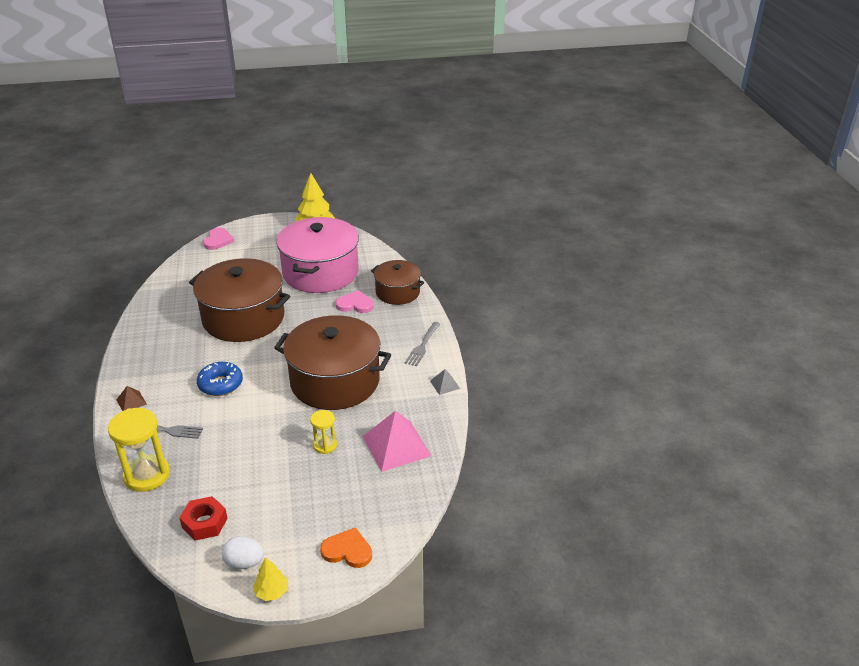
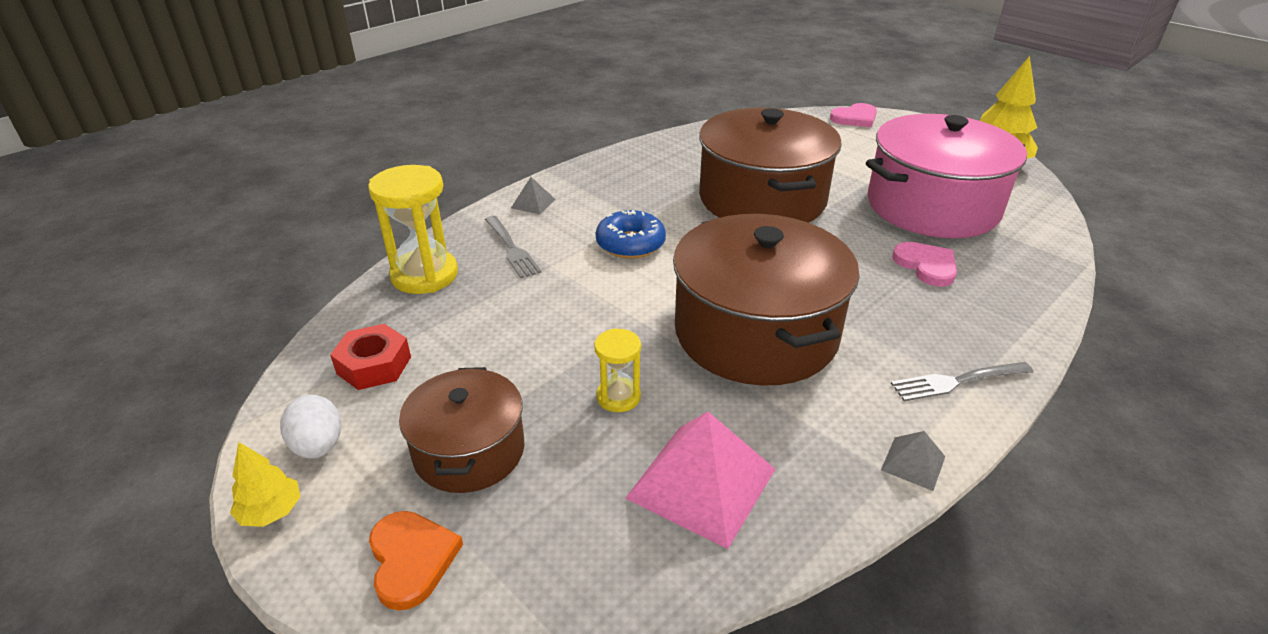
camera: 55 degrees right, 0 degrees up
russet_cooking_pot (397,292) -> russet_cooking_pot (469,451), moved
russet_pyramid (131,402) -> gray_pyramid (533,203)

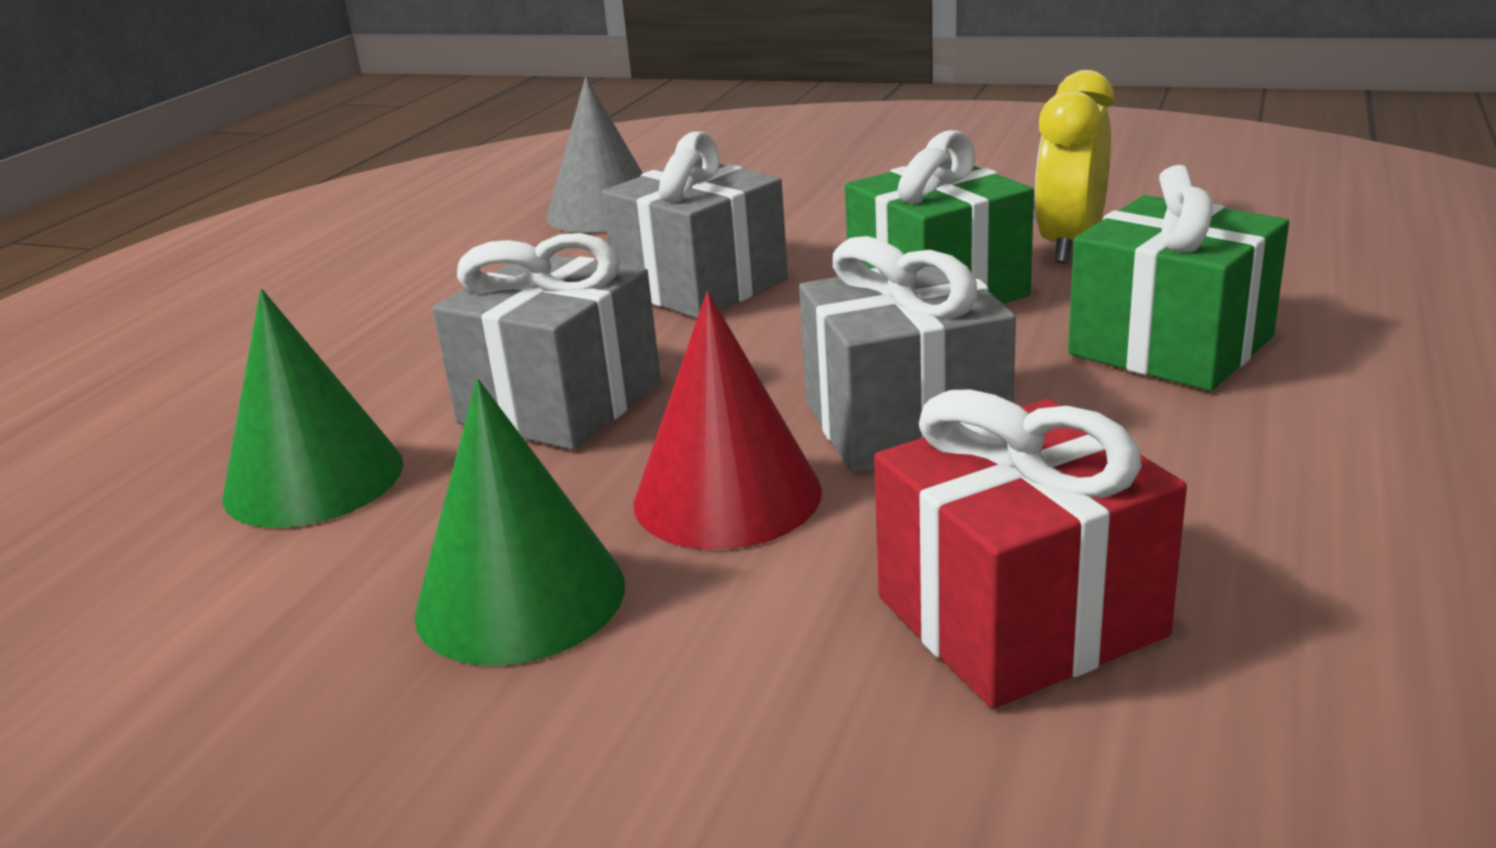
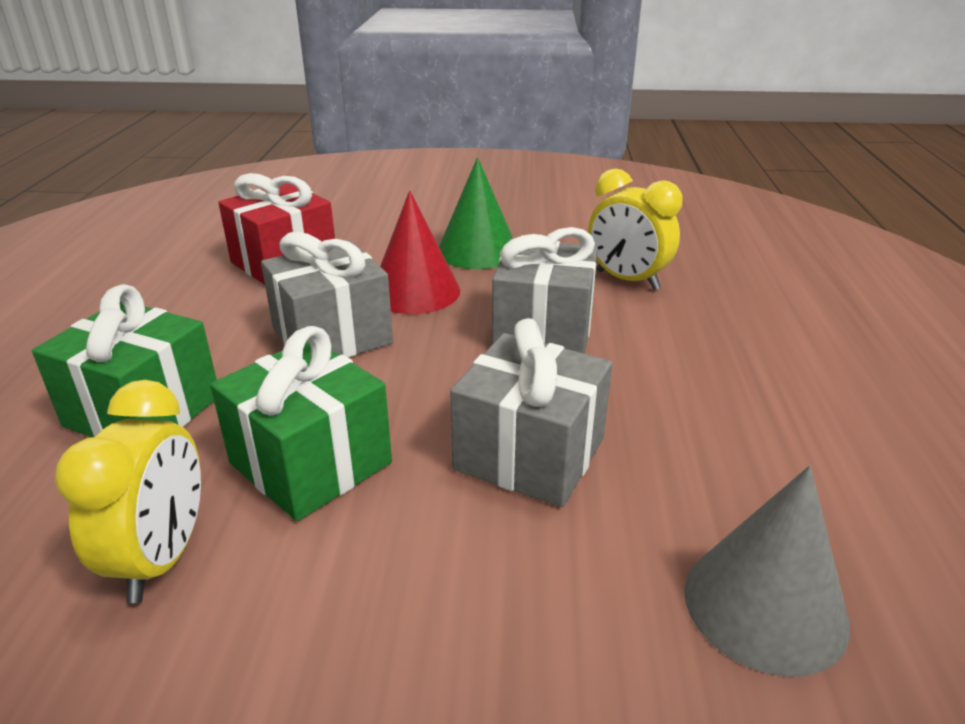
camera: 160 degrees right, 5 degrees up
green_solid_cone (314,479) -> yellow_clock (627,280)

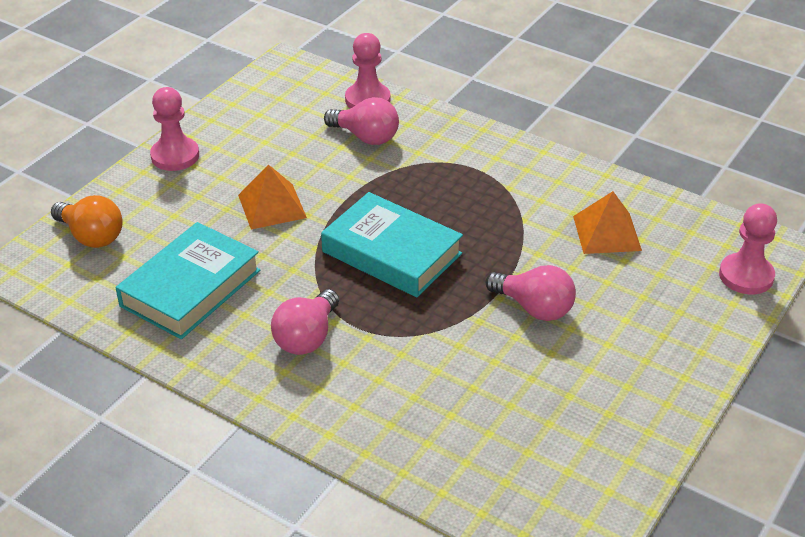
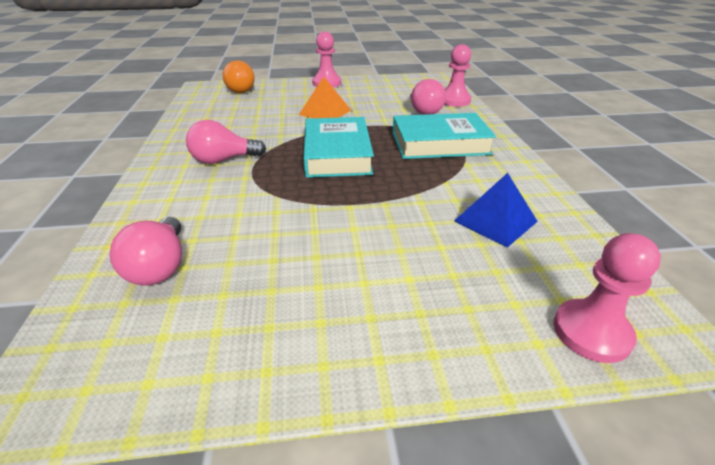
camera: 50 degrees right, 5 degrees down
aqua_book (190,288) -> aqua_book (439,143), moved
pink_lightbulb (534,308) -> pink_lightbulb (160,267), moved
orange-coloured_pyramid (607,233) -> blue_pyramid (495,221)

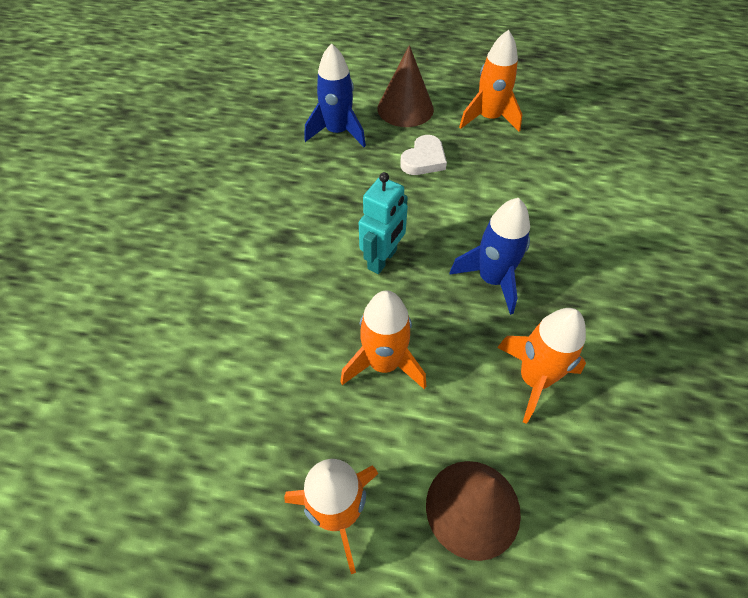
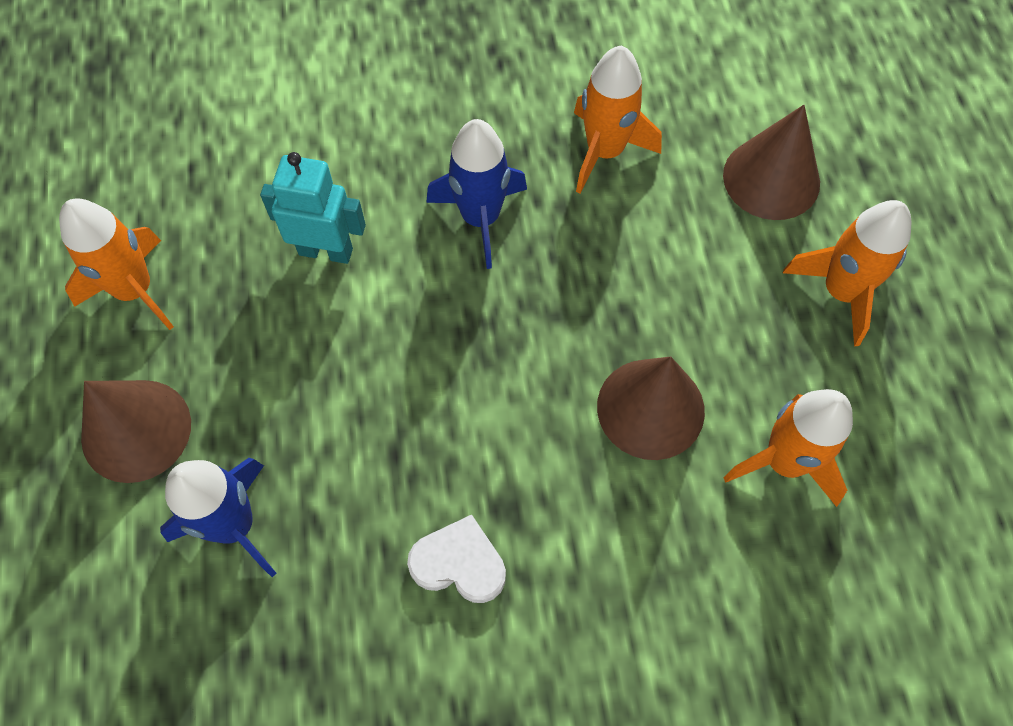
camera: 110 degrees left, 10 degrees up
none -> russet_solid_cone (650,408)
orange-coloured_spaceship (384,363) -> orange-coloured_spaceship (784,461), moved
aqua_robot_figure (382,260) -> aqua_robot_figure (326,251), moved
pure_white_heart_shape (424,160) -> pure_white_heart_shape (459,563), moved

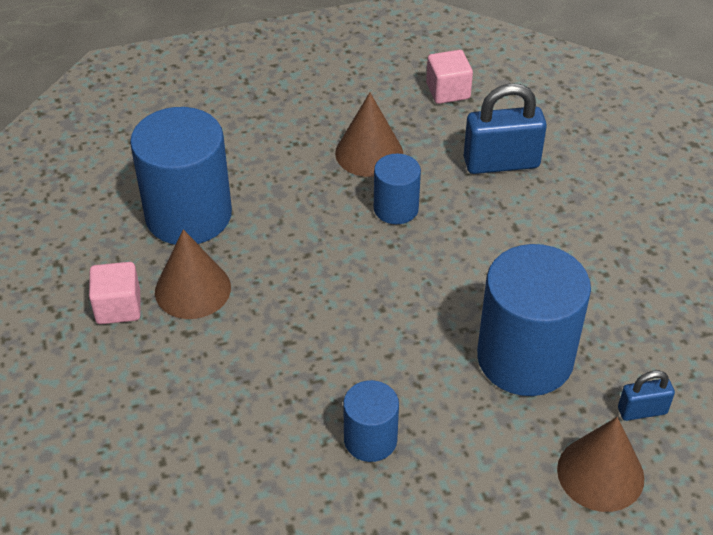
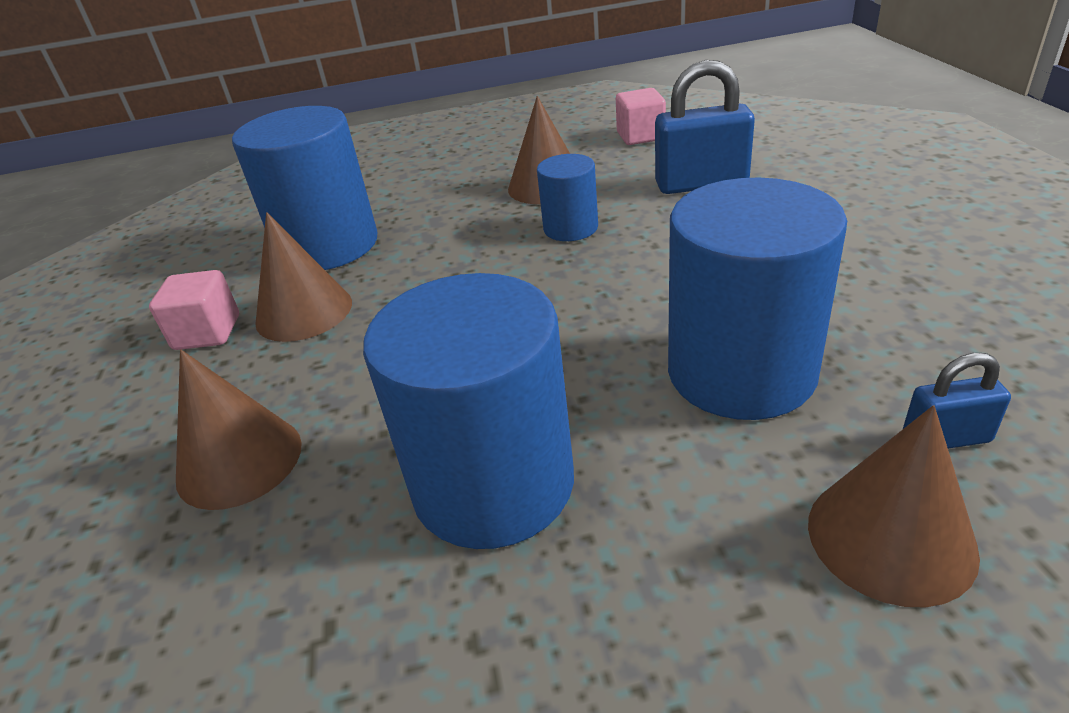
camera: 10 degrees right, 10 degrees down
none -> russet_solid_cone (239,461)
blue_solid_cylinder (370,439) -> blue_solid_cylinder (493,483), x1.91

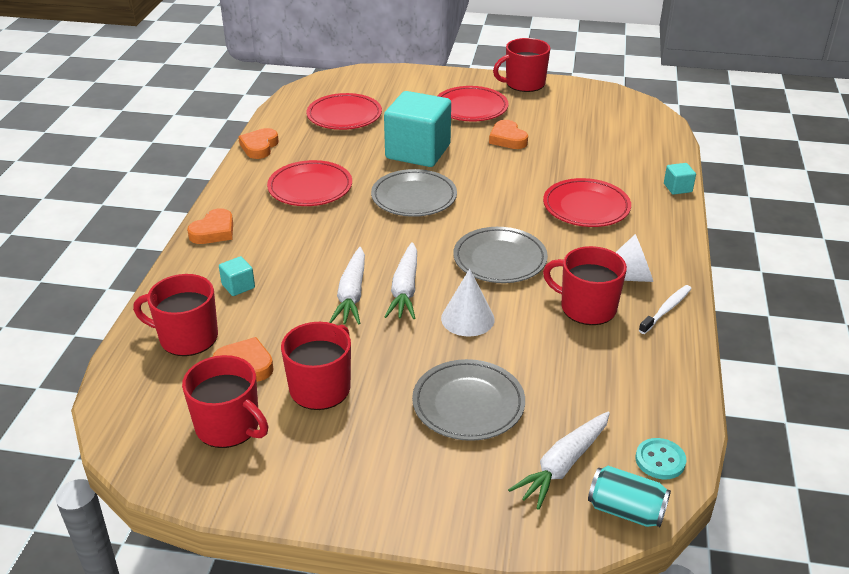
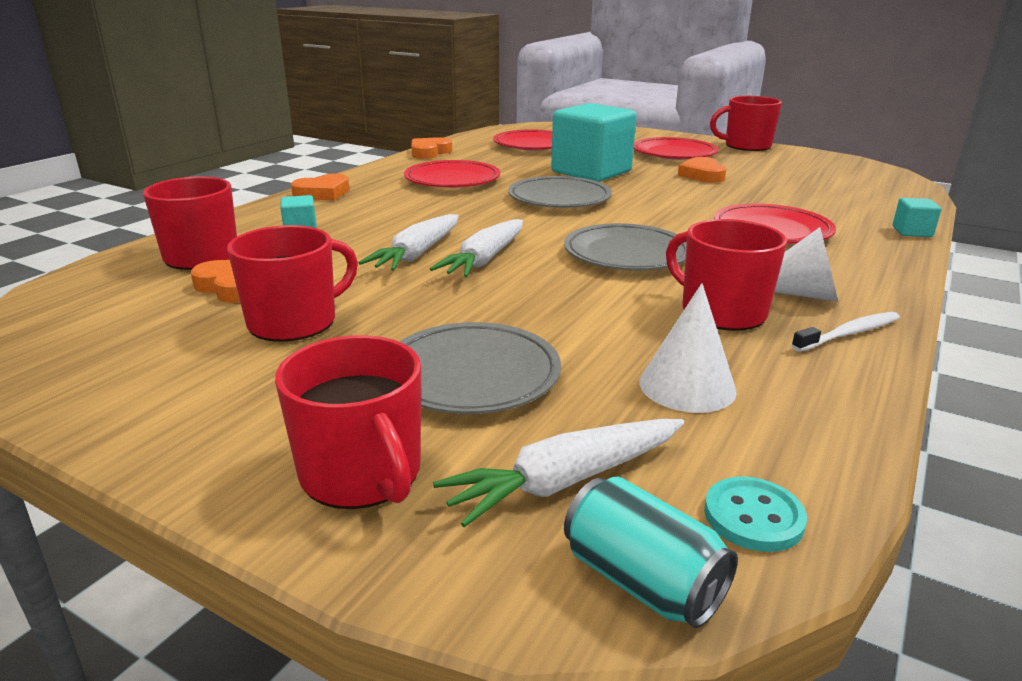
camera: 20 degrees right, 10 degrees down
red_mug (229,426) -> red_mug (362,473), moved
pure_white_solid_cone (467,318) -> pure_white_solid_cone (687,386), moved

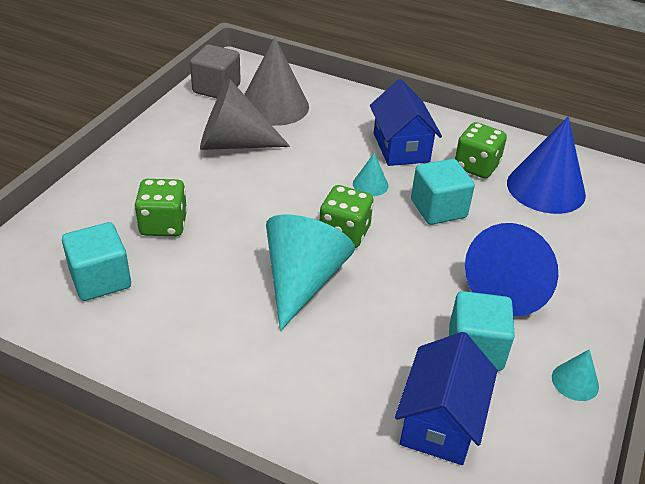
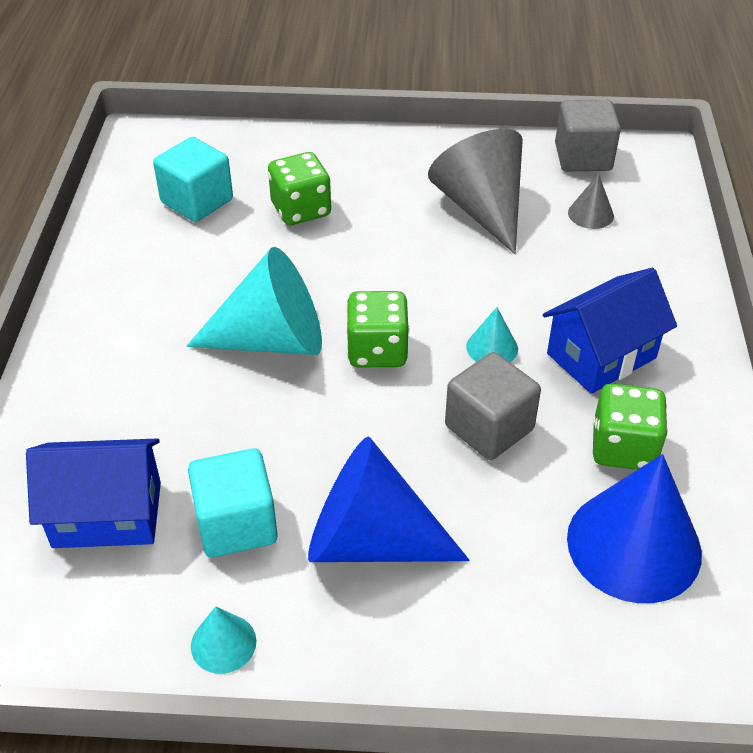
camera: 70 degrees right, 5 degrees up
aqua_block (438,209) -> gray_block (489,428)
gray_solid_cone (274,106) -> gray_solid_cone (590,214), x0.46

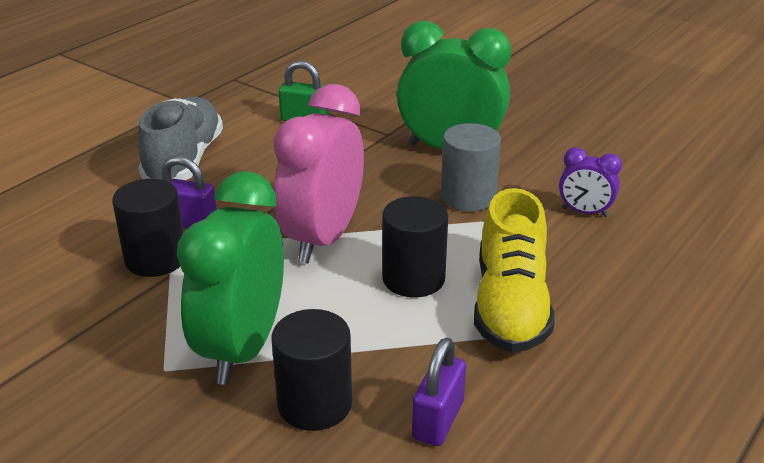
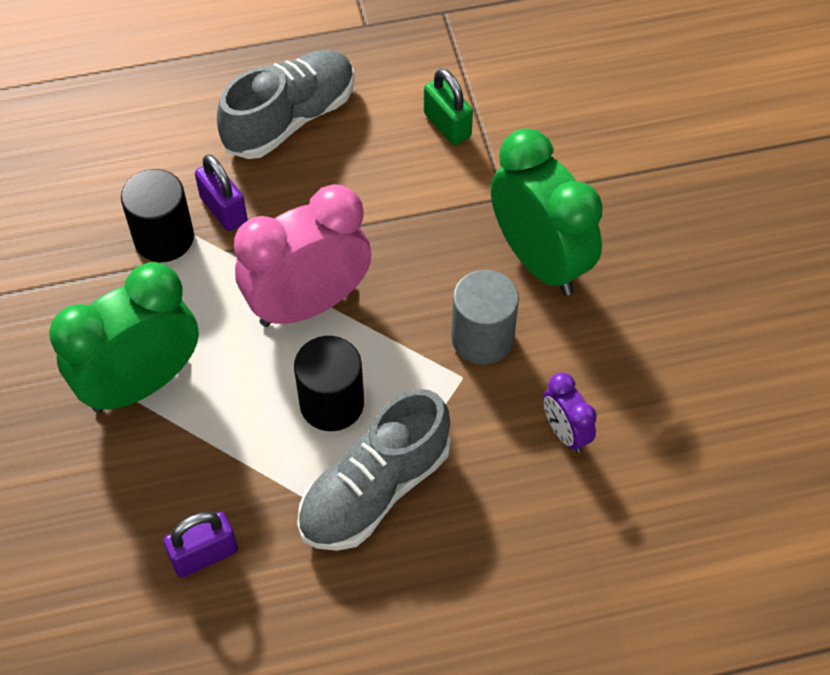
camera: 40 degrees right, 25 degrees up
ebony_solid_cylinder (315,404) -> none
yellow_sneaker (510,305) -> gray_sneaker (374,489)

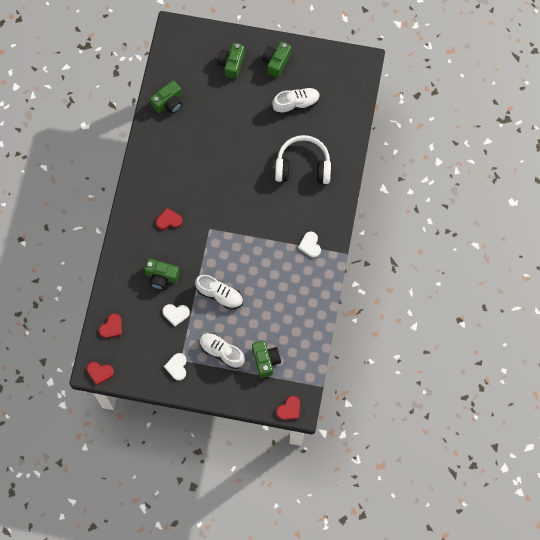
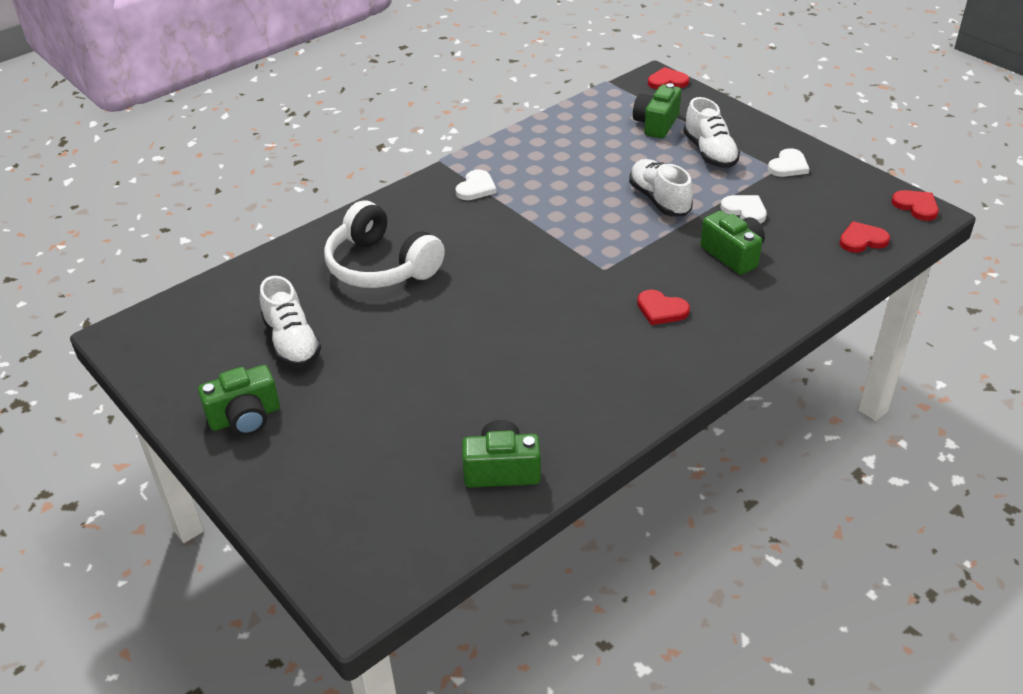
camera: 140 degrees left, 30 degrees down
green_camera (231,64) -> none
pure_white_sneaker (296,104) -> pure_white_sneaker (292,342), 135 degrees counterclockwise

